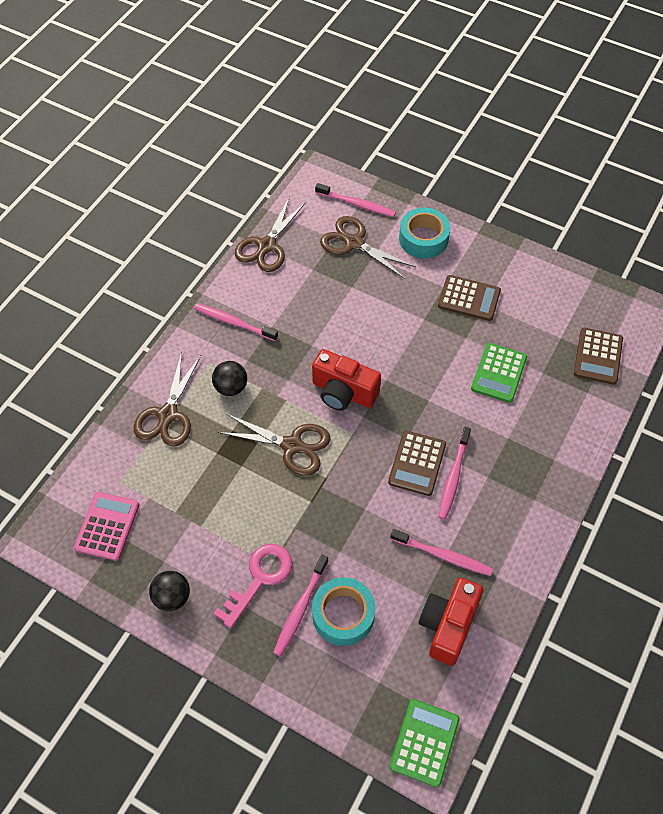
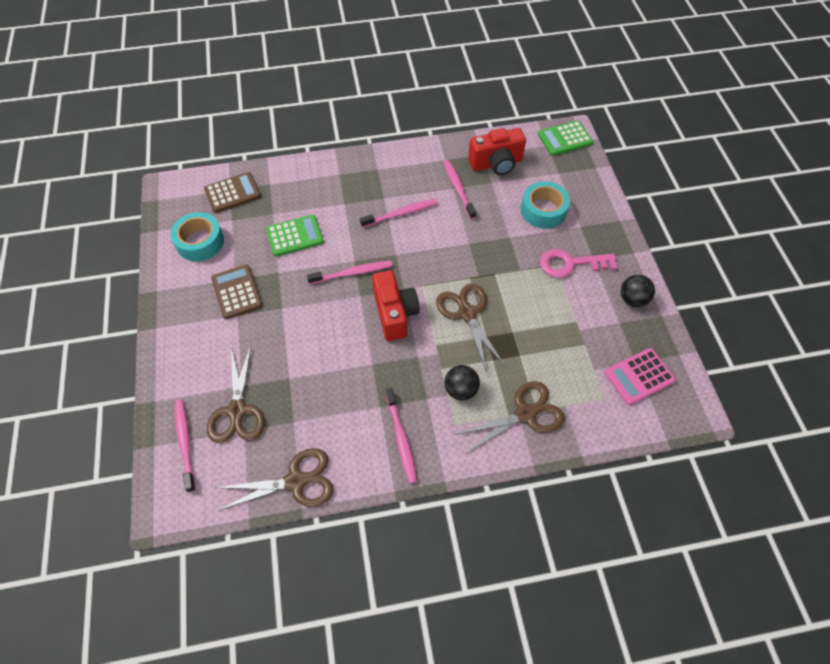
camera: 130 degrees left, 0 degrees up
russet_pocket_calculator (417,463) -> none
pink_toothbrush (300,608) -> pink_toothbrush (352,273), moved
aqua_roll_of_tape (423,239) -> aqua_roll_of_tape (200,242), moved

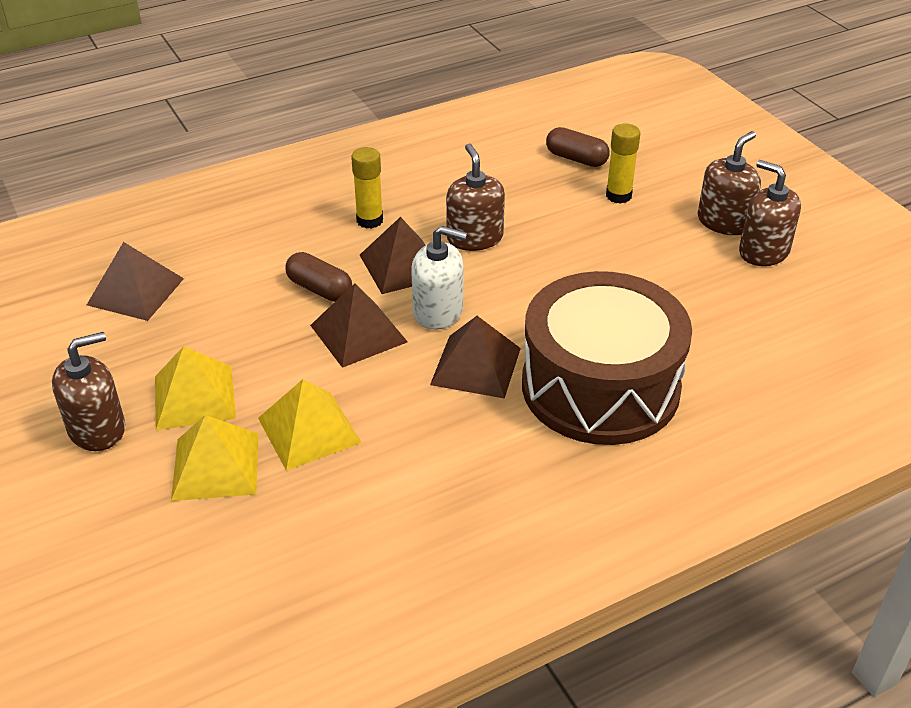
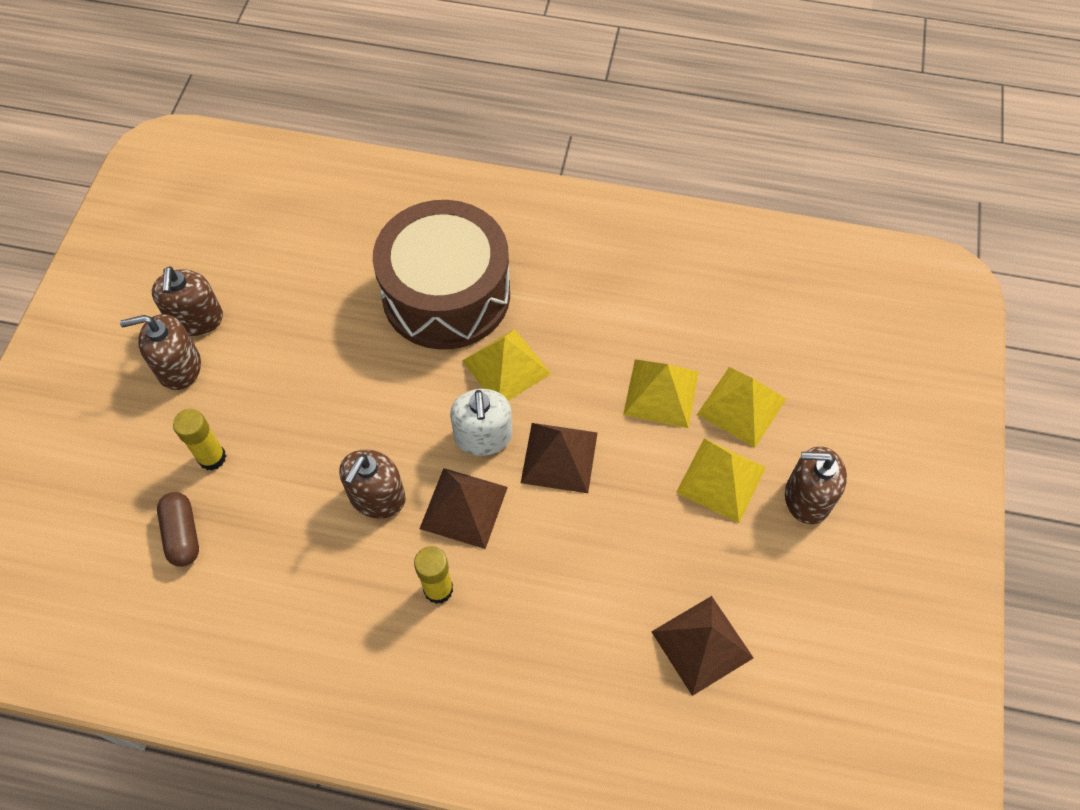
camera: 140 degrees left, 20 degrees up
russet_capsule (320,289) -> none
russet_pyramid (476,366) -> yellow_pyramid (506,367)
pure_white_soap_pump (438,311) -> pure_white_soap_pump (483,436), 150 degrees counterclockwise

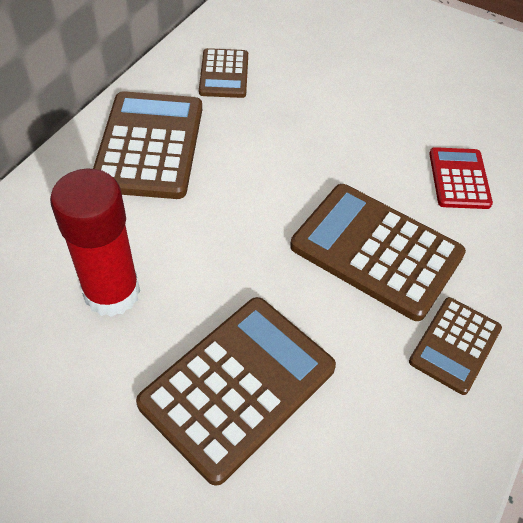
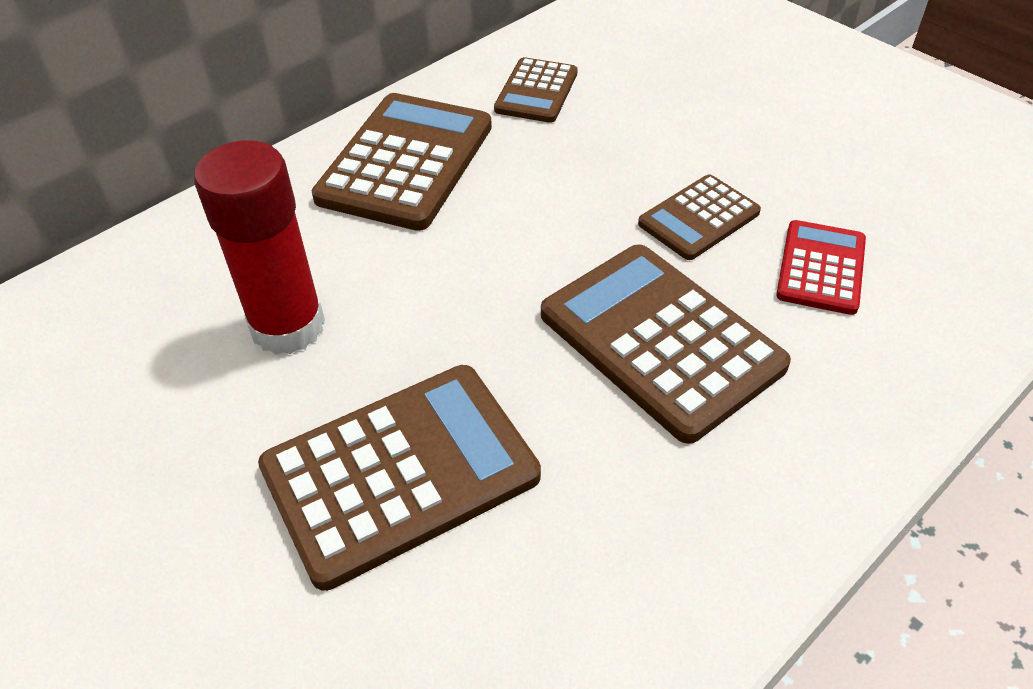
camera: 20 degrees right, 5 degrees down
russet_pocket_calculator (454,345) -> russet_pocket_calculator (698,218), moved

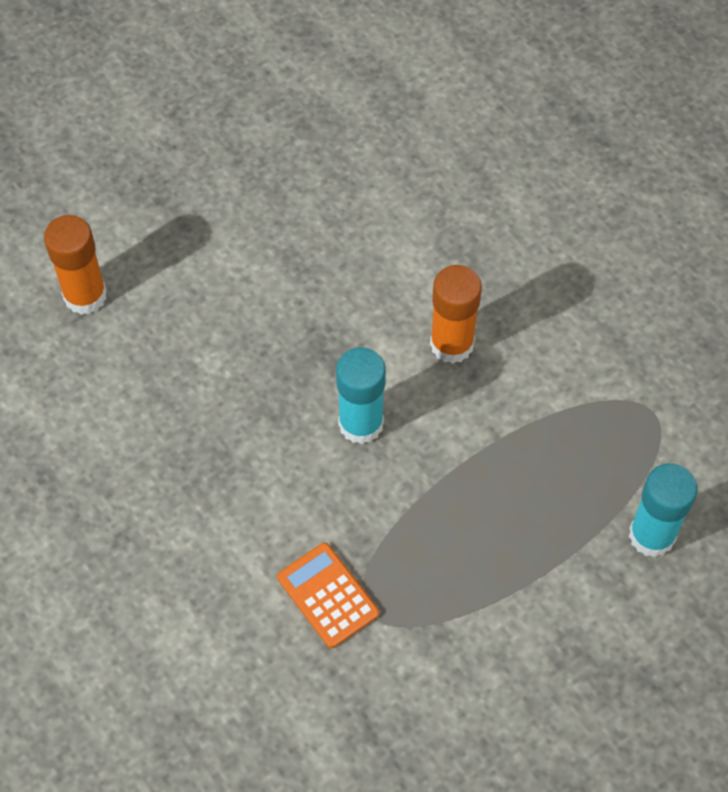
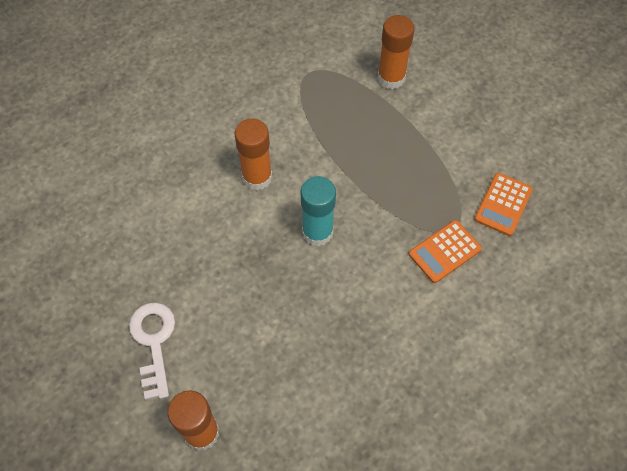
camera: 90 degrees left, 0 degrees up
none -> pure_white_latchkey (154,342)
none -> orange-coloured_pocket_calculator (503,204)
aqua_stick_of_glue (652,535) -> orange-coloured_stick_of_glue (391,78)

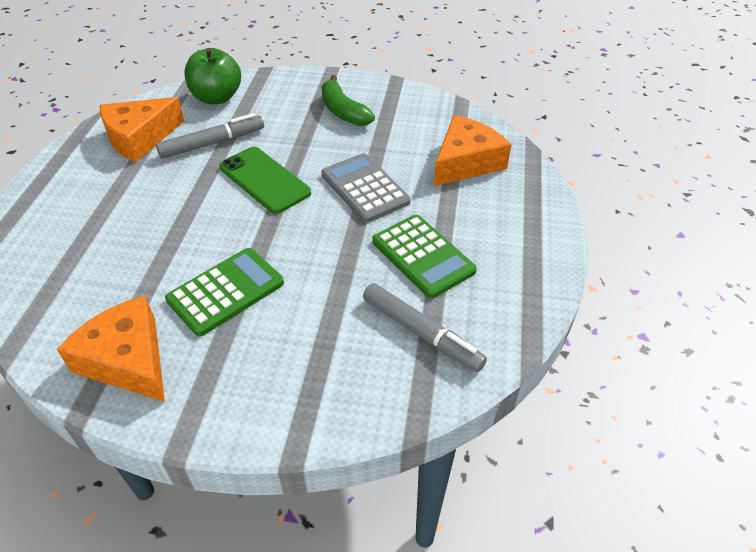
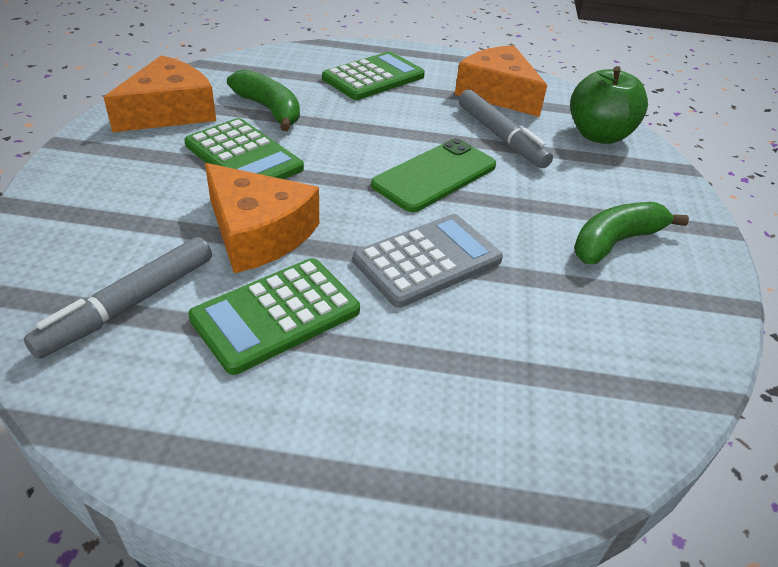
camera: 85 degrees right, 5 degrees down
none -> green_banana_fruit (269,110)
none -> green_pocket_calculator (373,77)
orange-coloured_cheese_wedge (466,162) -> orange-coloured_cheese_wedge (258,233), moved

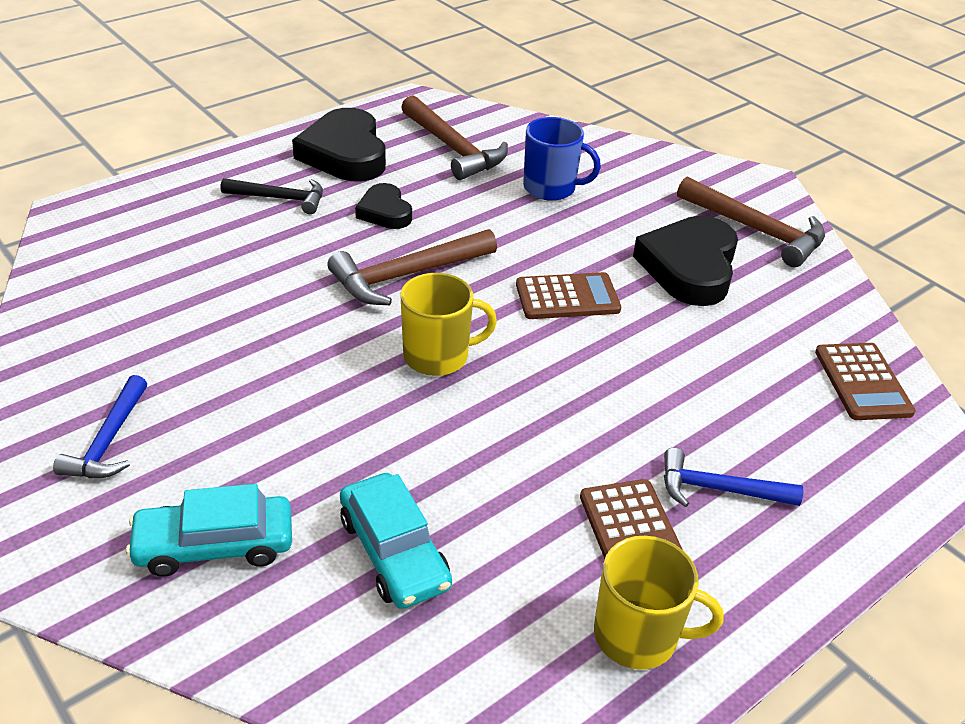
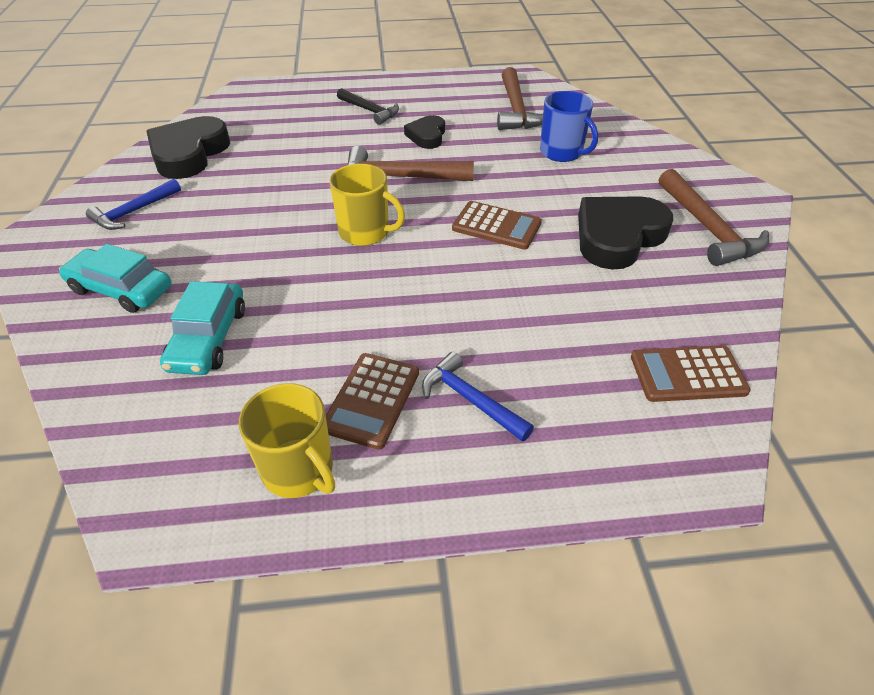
camera: 35 degrees right, 5 degrees up
ebony_heart_shape (345,154) -> ebony_heart_shape (189,154), moved
russet_pocket_calculator (863,382) -> russet_pocket_calculator (687,374), 60 degrees clockwise

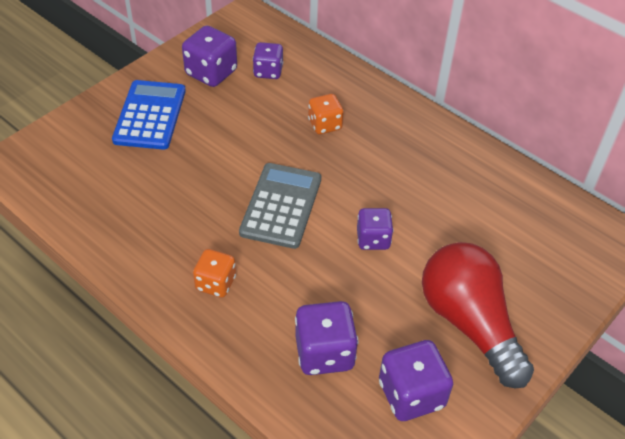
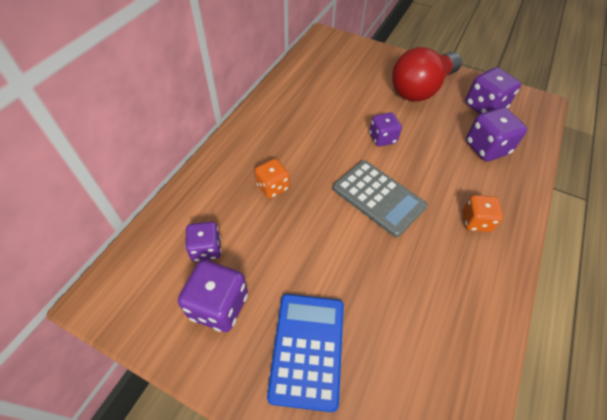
camera: 105 degrees left, 5 degrees up
blue_pocket_calculator (150,115) -> blue_pocket_calculator (307,349), 105 degrees clockwise
gray_pocket_calculator (281,206) -> gray_pocket_calculator (378,197), 135 degrees counterclockwise

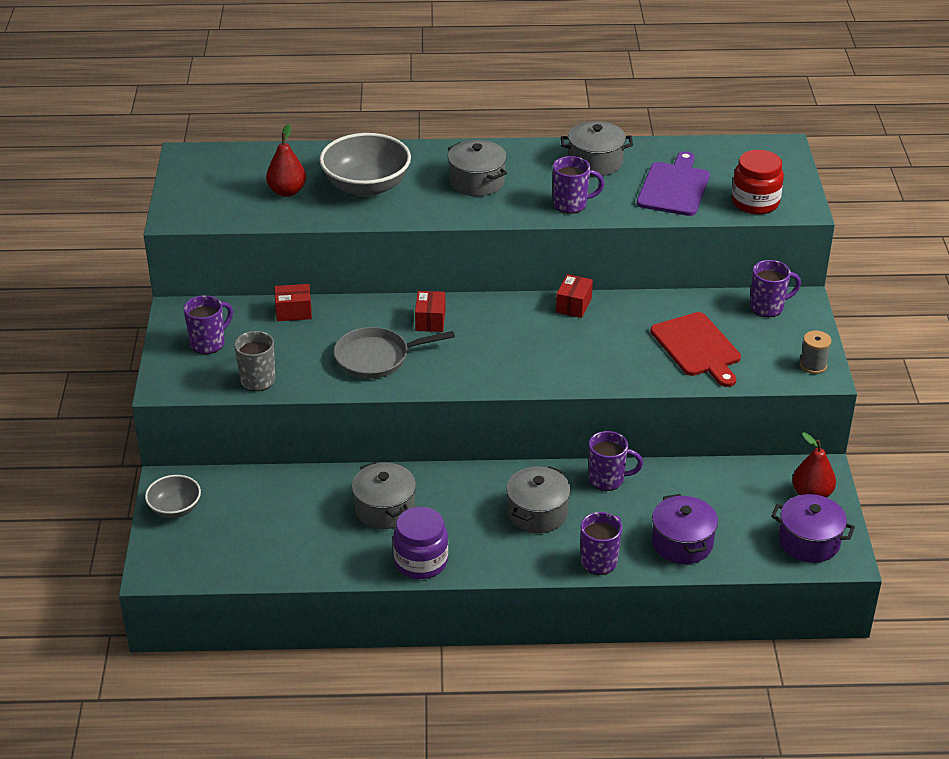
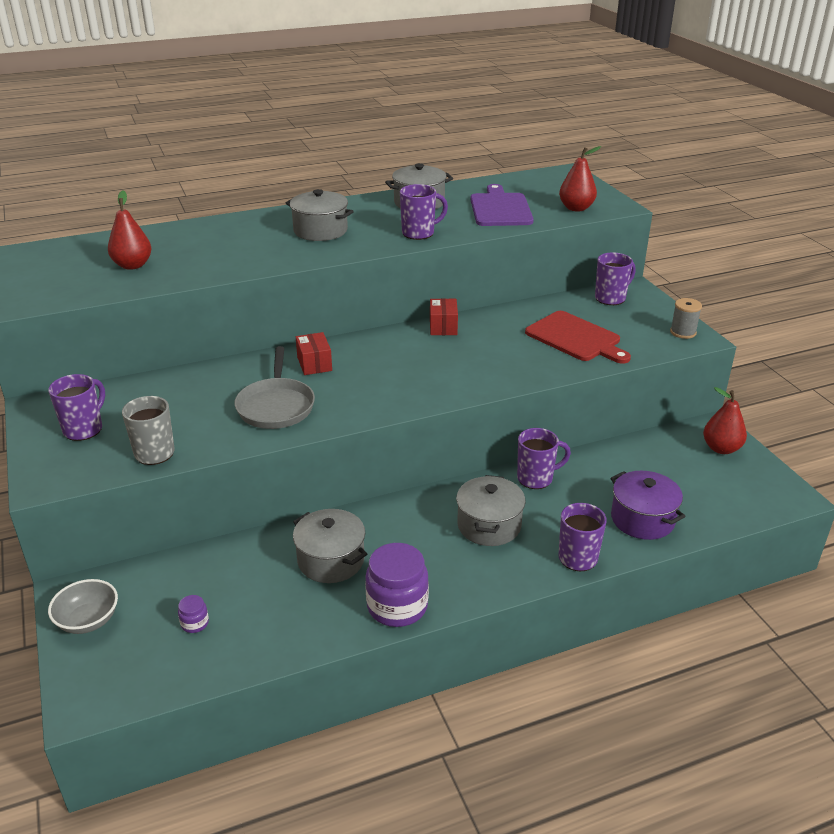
camera: 20 degrees left, 5 degrees down
red_box (294,312) -> none
gray_bowl (366,186) -> none
violet_cooking_pot (809,541) -> none
none -> violet_preserve_jar (195,623)
red_preserve_jar (755,202) -> red_pear_fruit (576,208)
gray_frying_pan (376,358) -> gray_frying_pan (276,406), 60 degrees counterclockwise

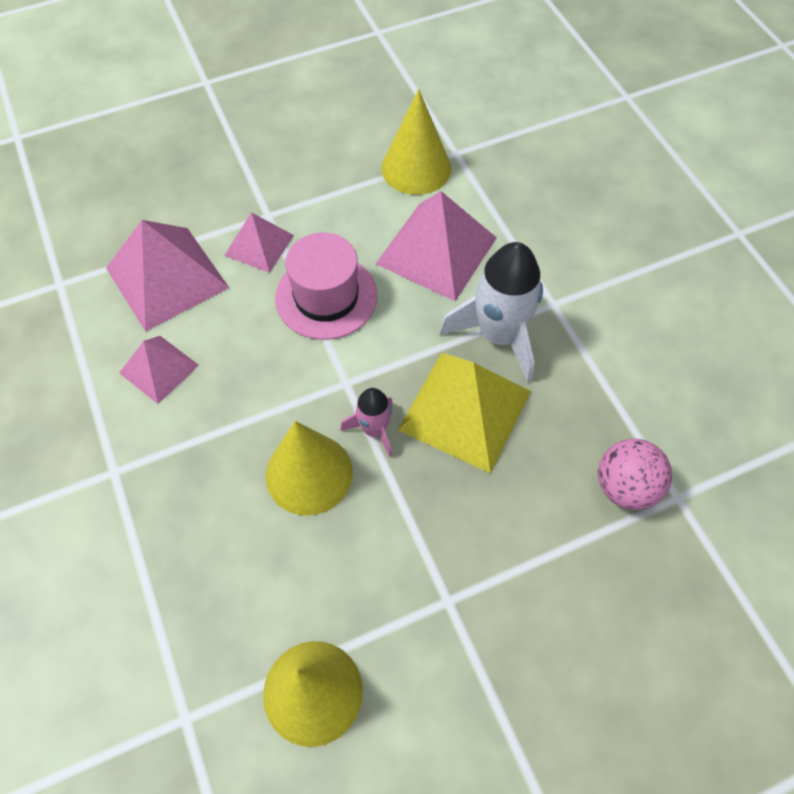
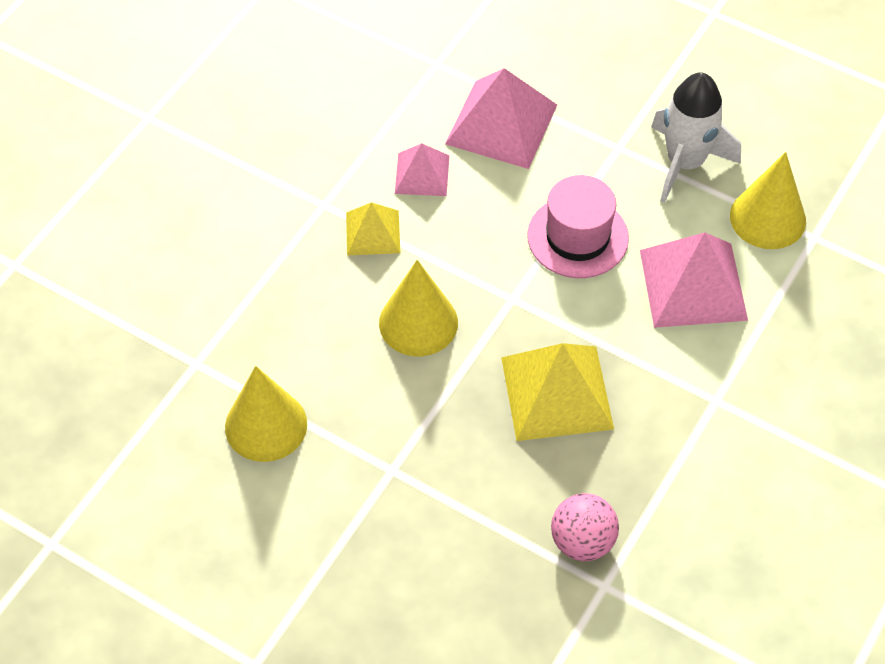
camera: 55 degrees right, 5 degrees down
pink_pyramid (259,245) -> none
pink_spaceship (374,429) -> none
none -> yellow_pyramid (373,232)
pure_white_spaceship (498,335) -> pure_white_spaceship (685,163), moved

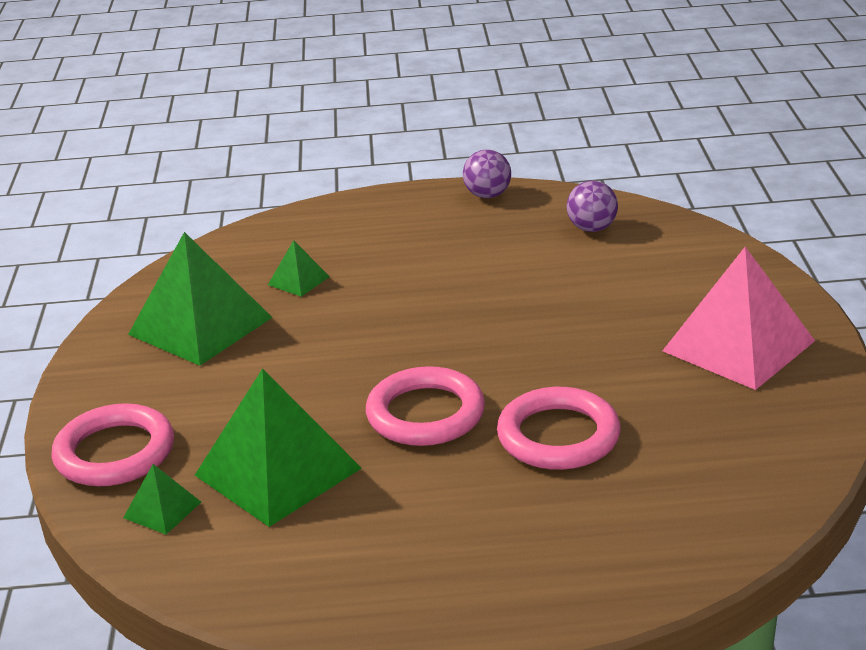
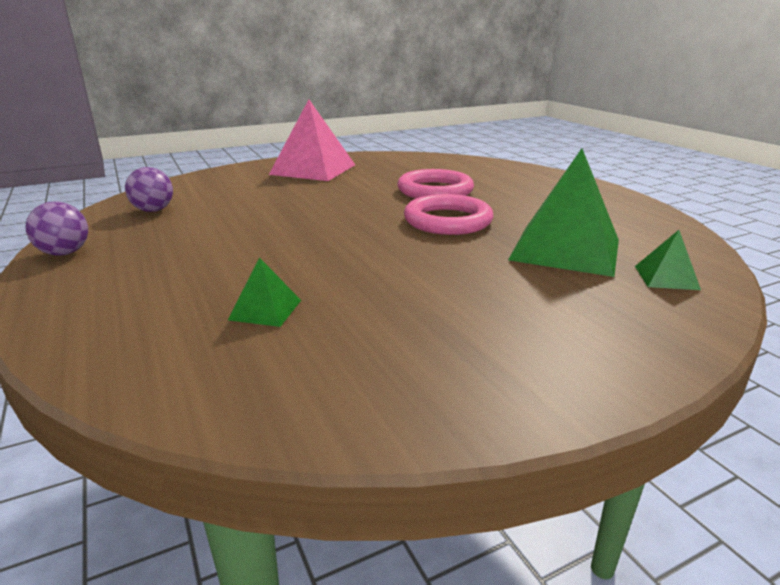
camera: 115 degrees left, 5 degrees down
pink_hoop (115,452) -> none
green_pyramid (200,326) -> none

